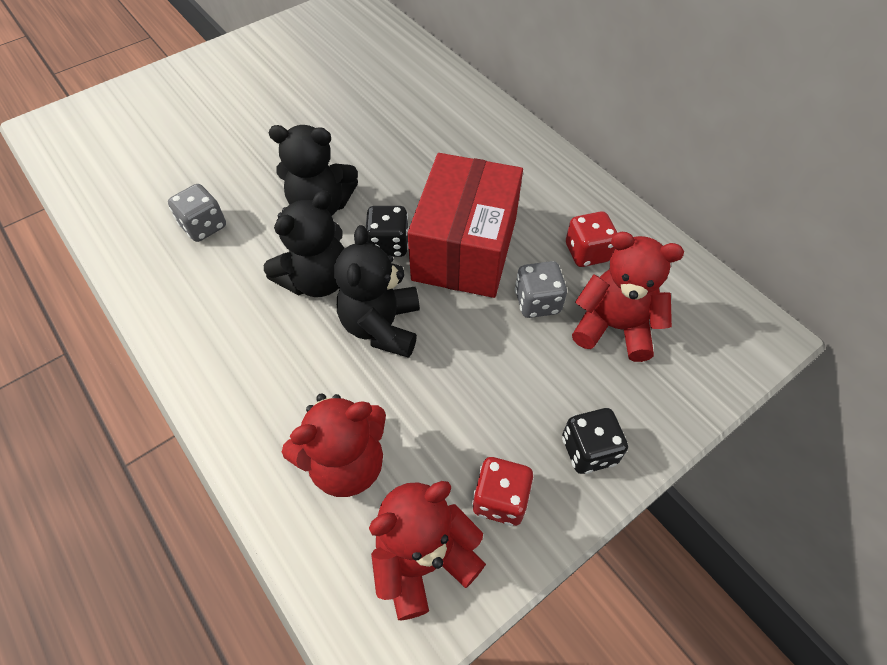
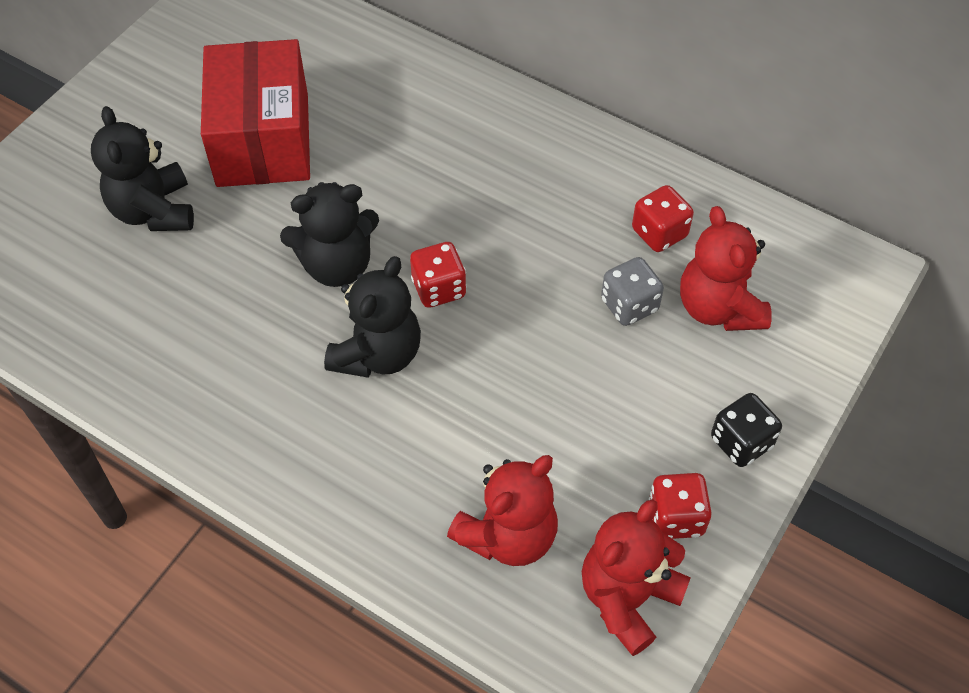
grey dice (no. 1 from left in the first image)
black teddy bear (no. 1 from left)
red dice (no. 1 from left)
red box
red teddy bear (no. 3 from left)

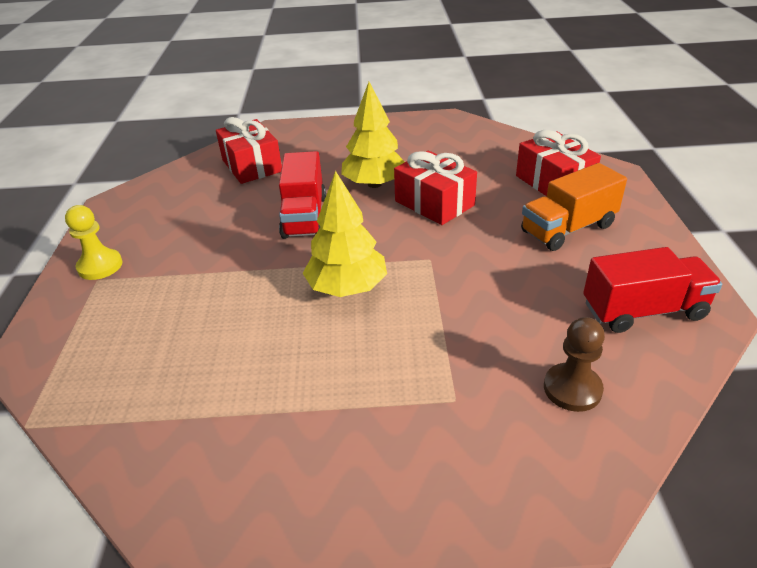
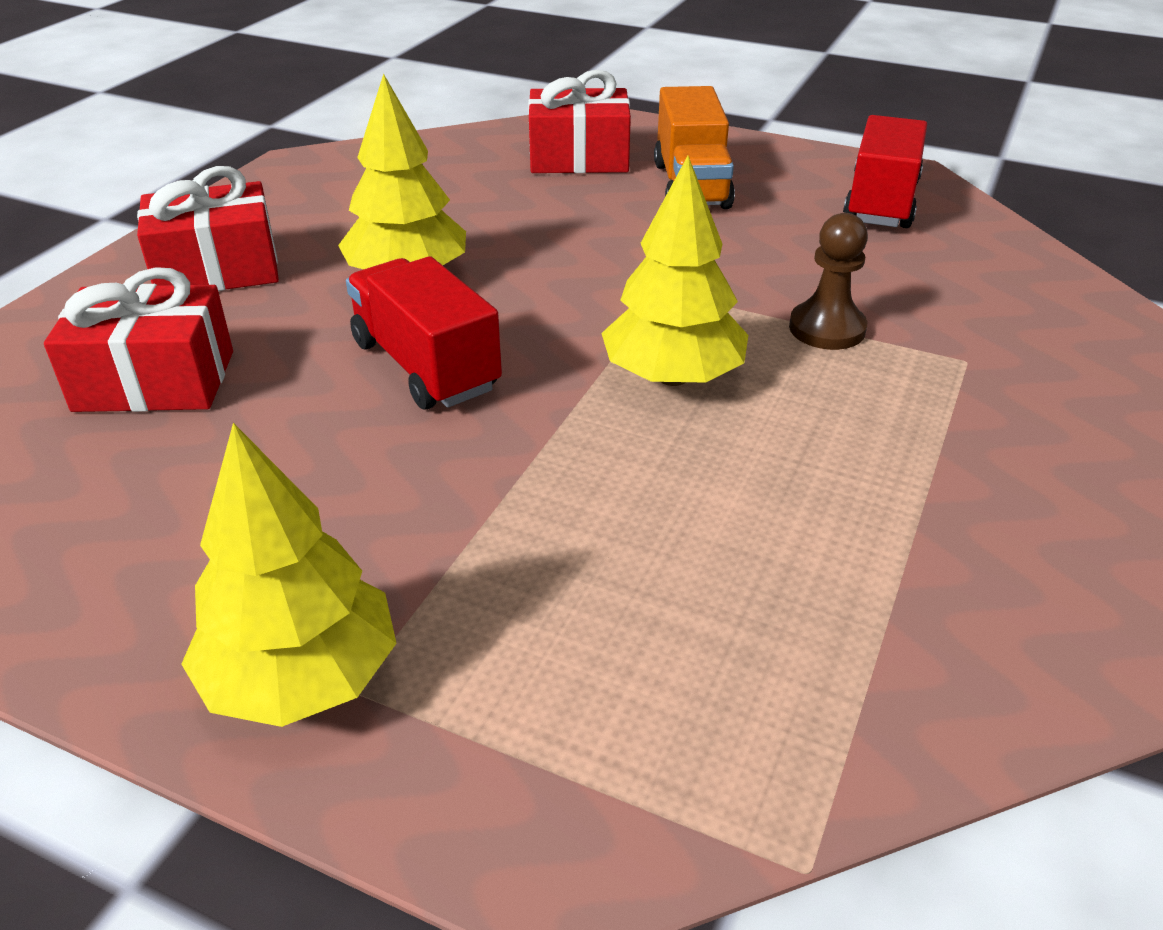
yellow tree (no. 1 from left)
red truck (no. 1 from left)
red gift (no. 2 from left)
brown pawn

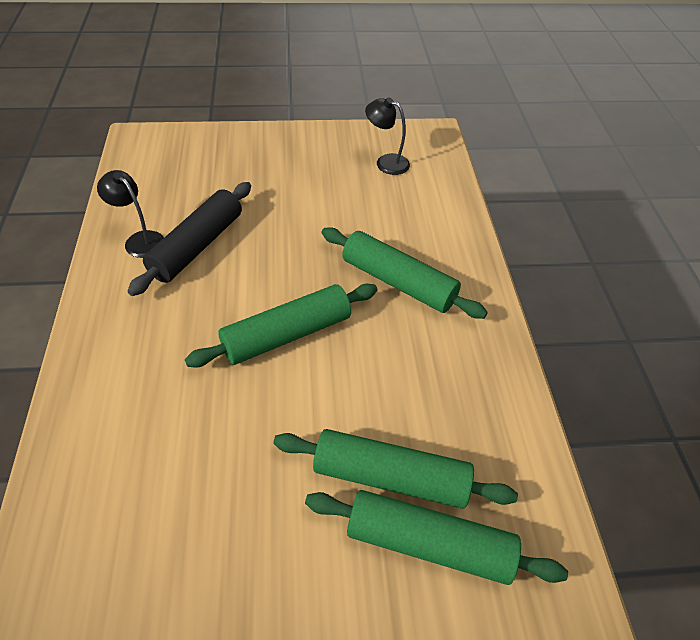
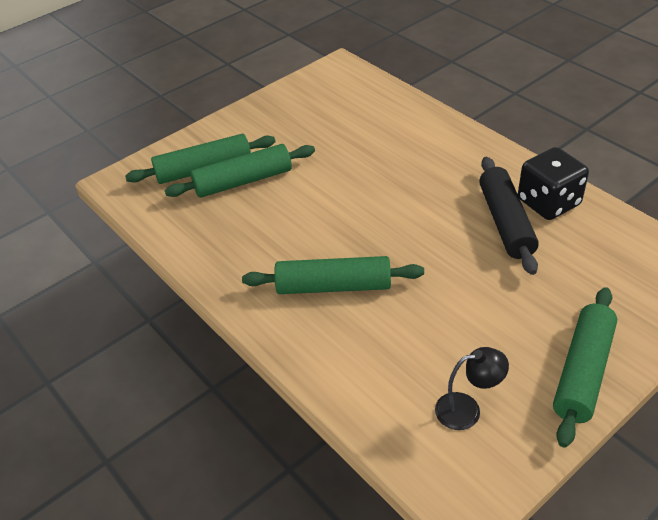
black dice
green rolling pin (no. 4 from left)

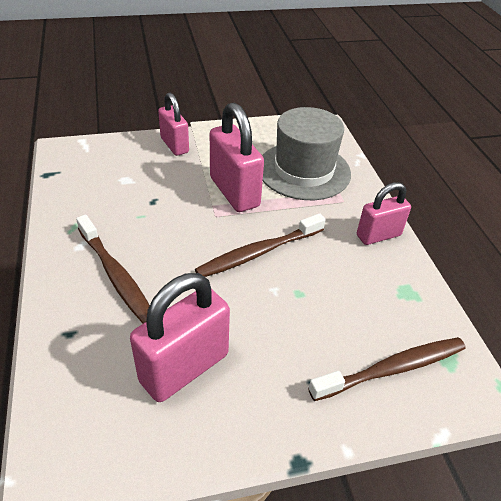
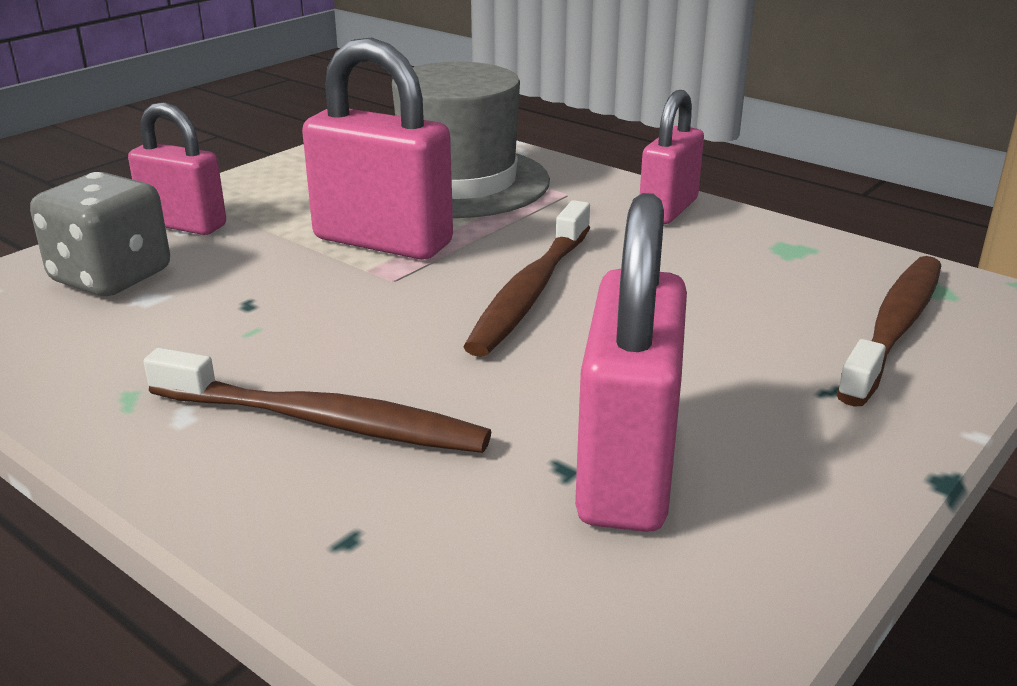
grey dice

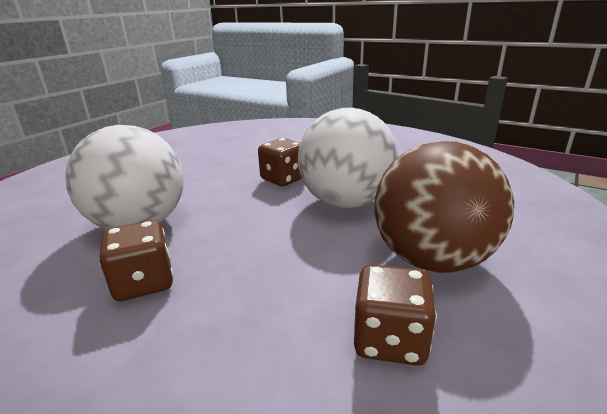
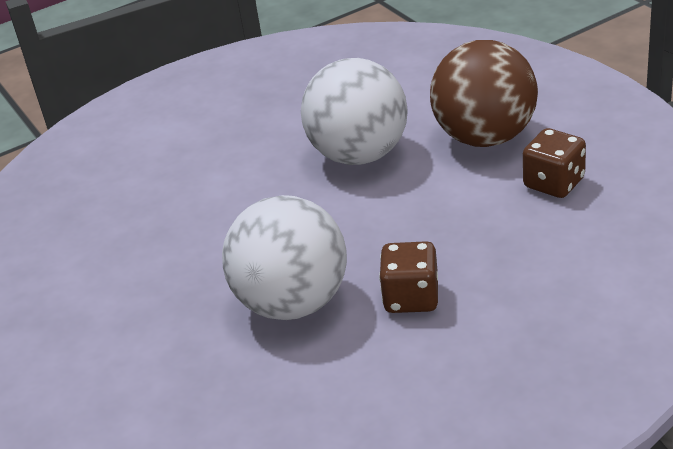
brown dice (no. 2 from left in the first image)

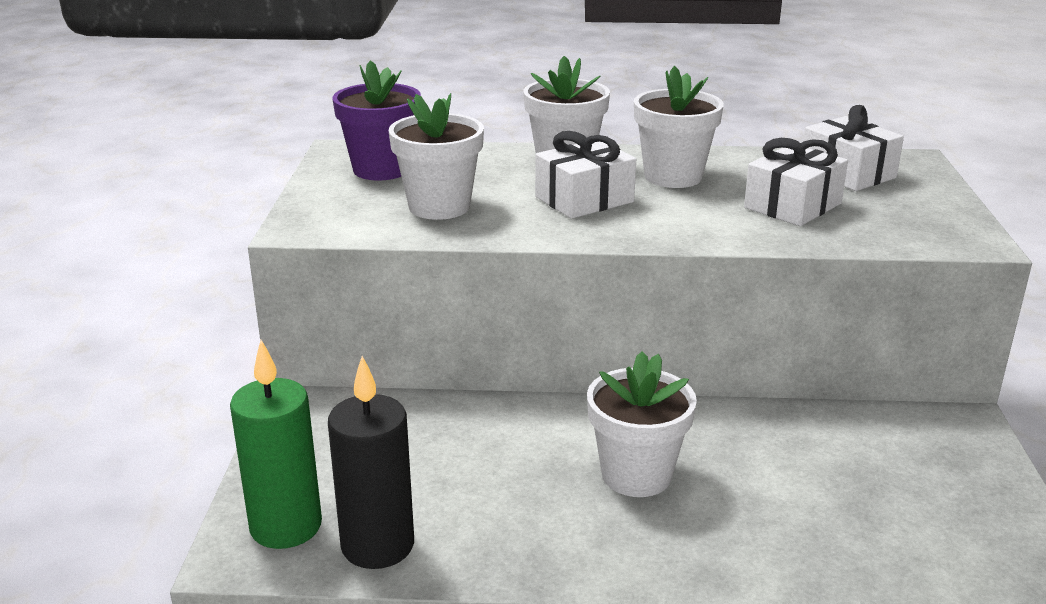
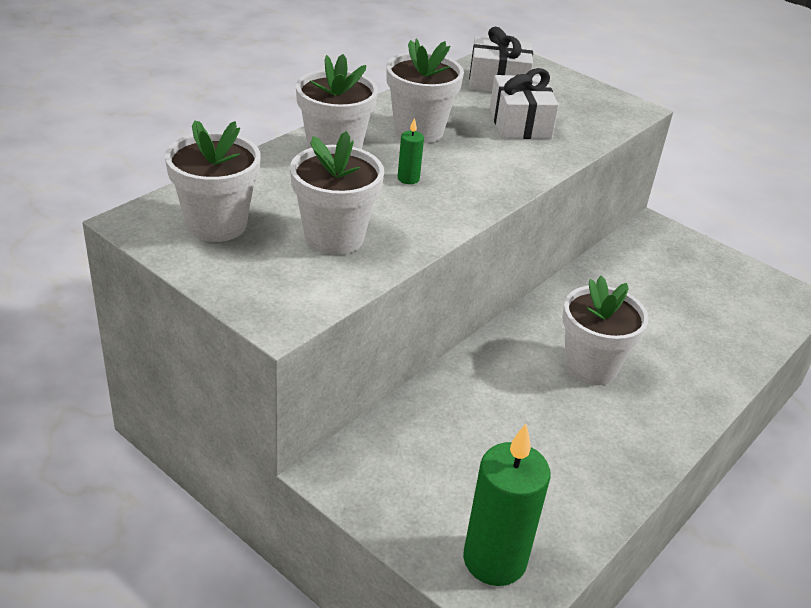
black candle
white flower pot (no. 1 from left)
green candle (no. 1 from left)

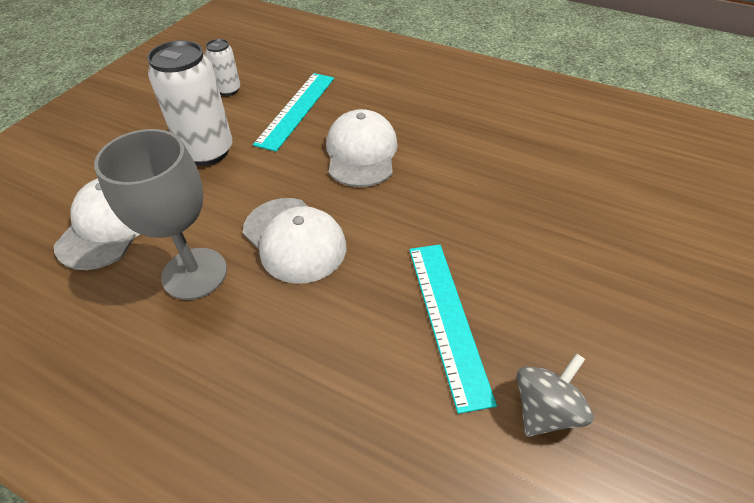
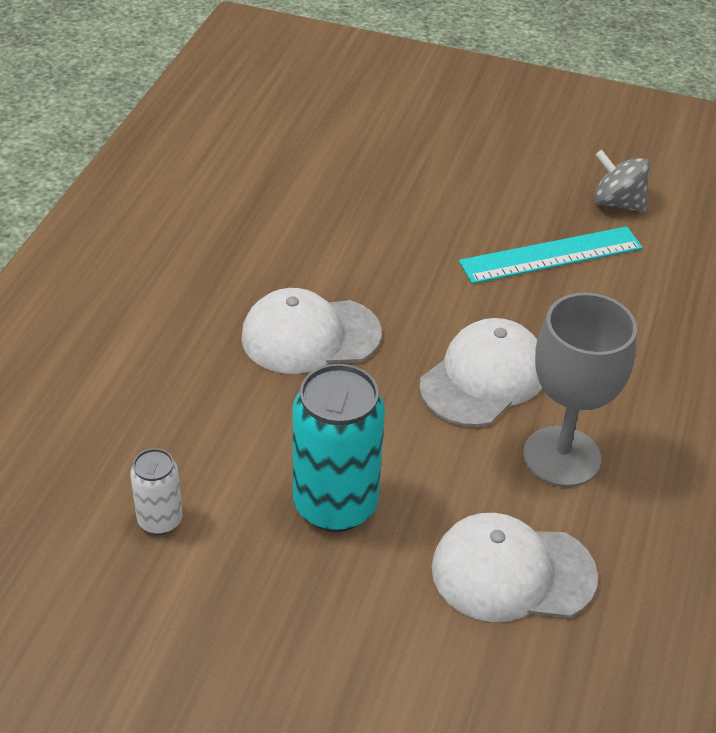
turquoise can
turquoise ruler (no. 1 from left in the first image)

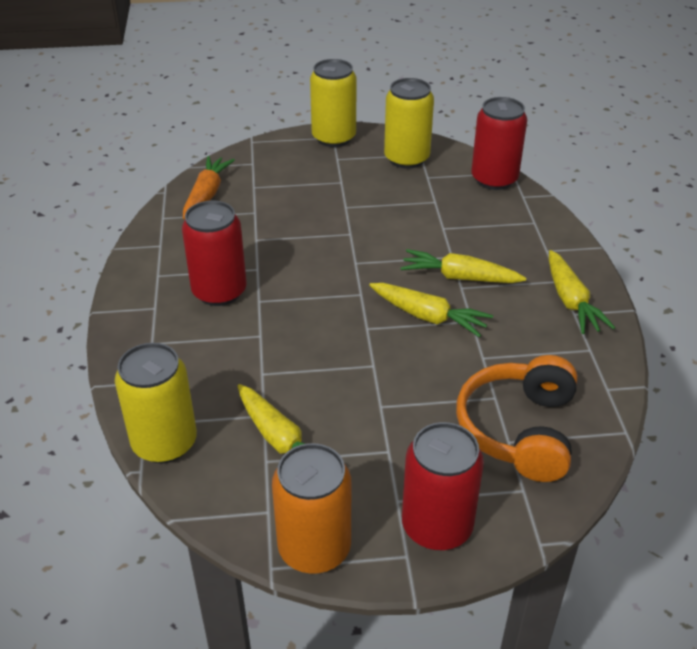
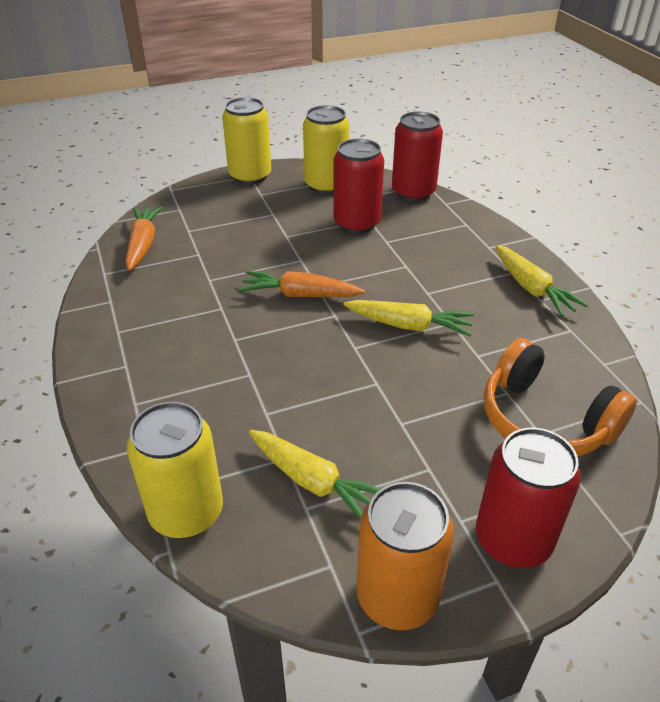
red can (no. 1 from left)
yellow carrot (no. 3 from left in the first image)
orange headphones
orange carrot (no. 2 from left)

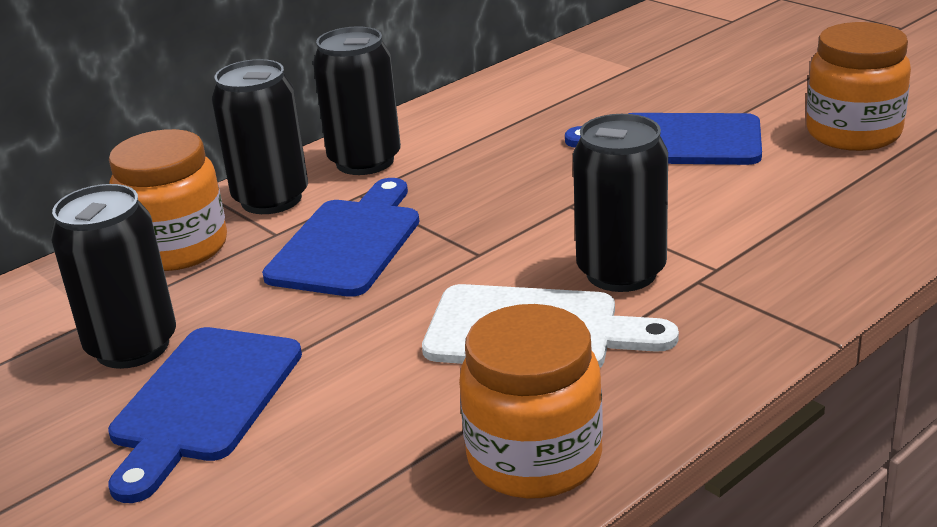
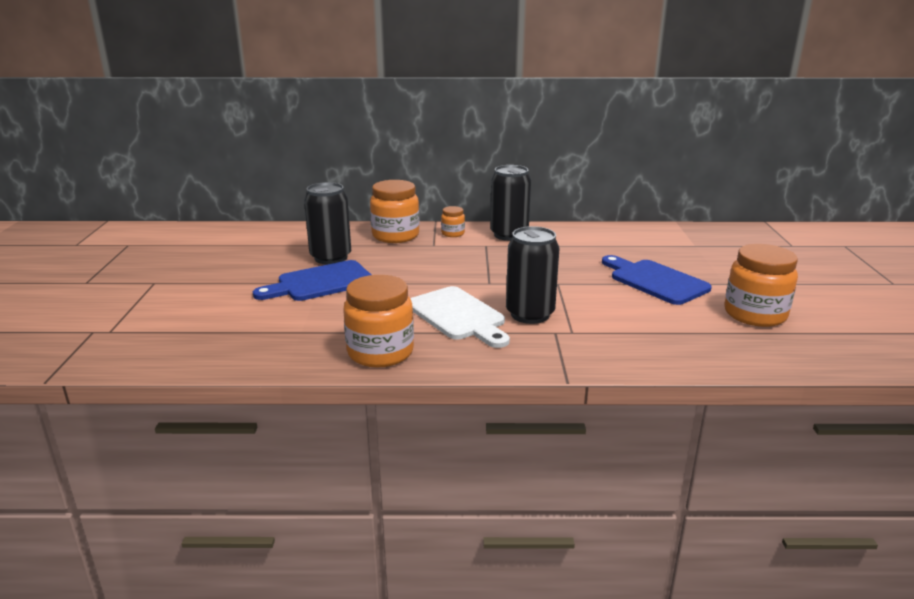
orange jar (no. 3 from left)
blue cutting board (no. 2 from left in the first image)

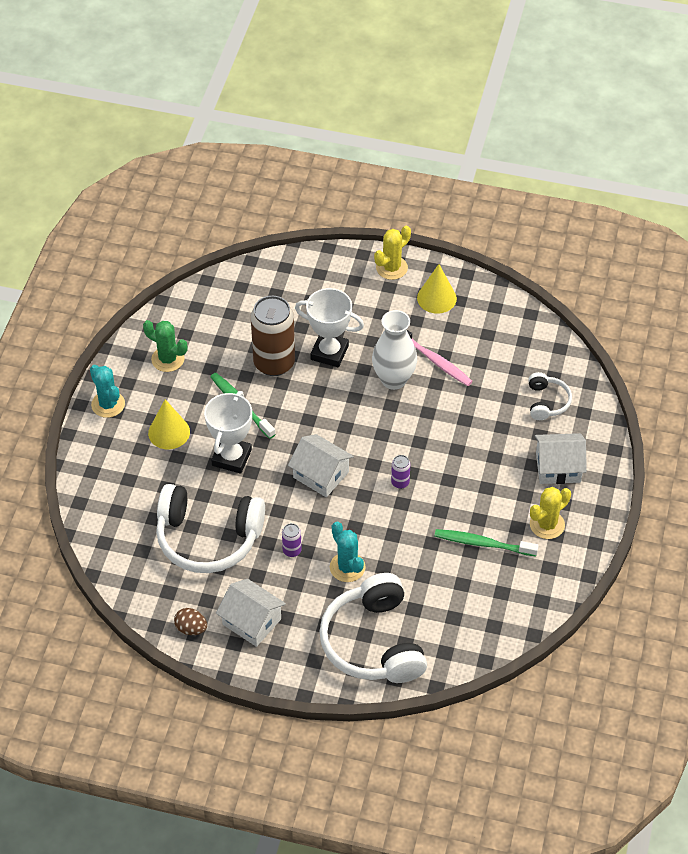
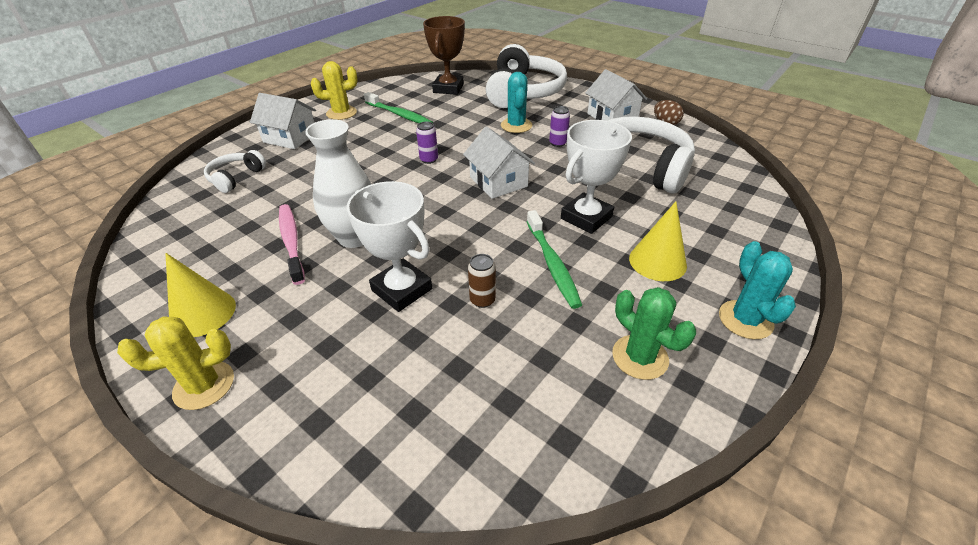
brown can
brown trophy

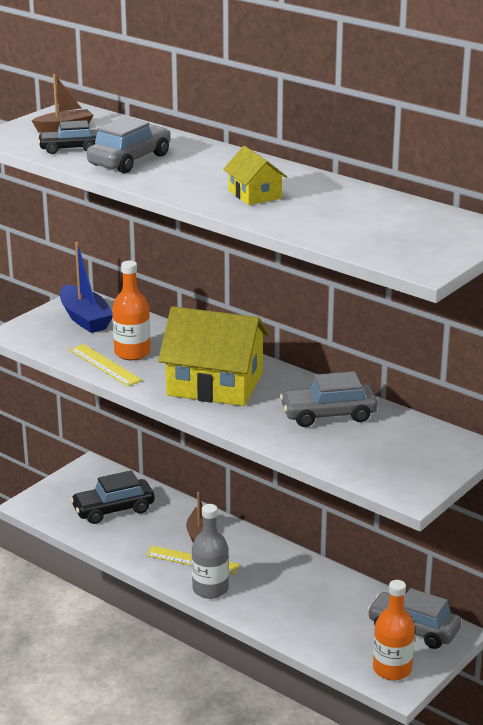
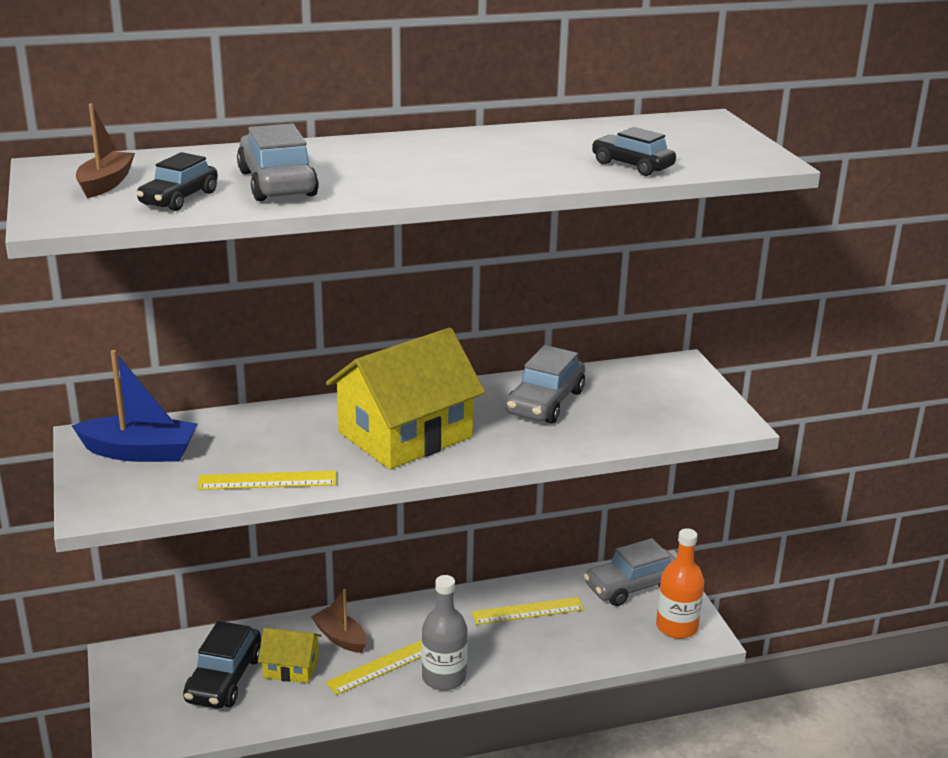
orange bottle (no. 1 from left in the first image)
yellow house (no. 1 from left)
yellow ruler (no. 3 from left)
black car (no. 3 from left)

